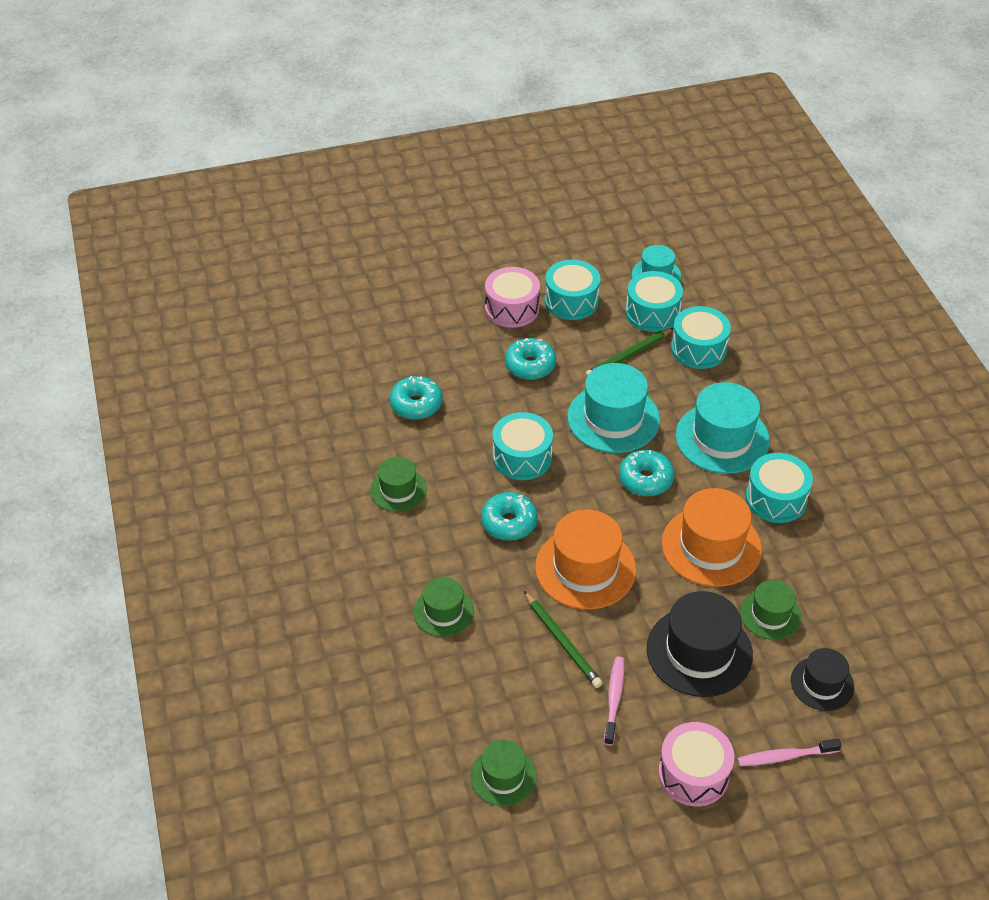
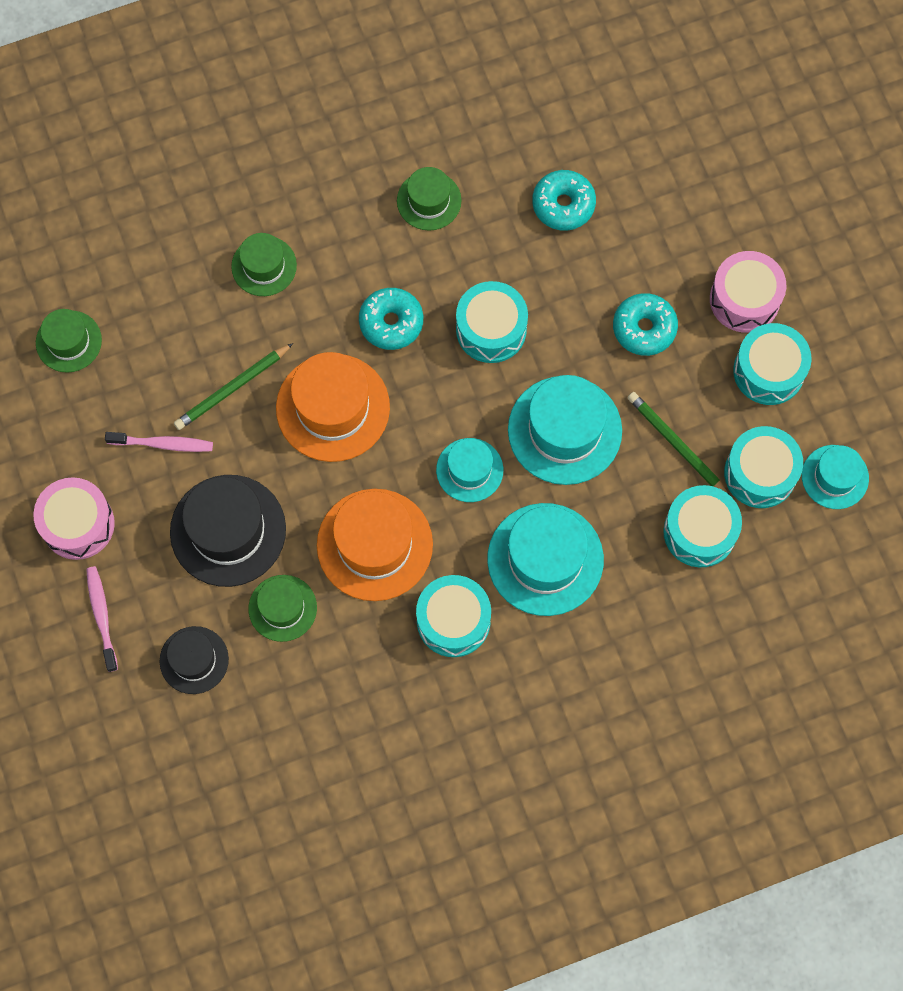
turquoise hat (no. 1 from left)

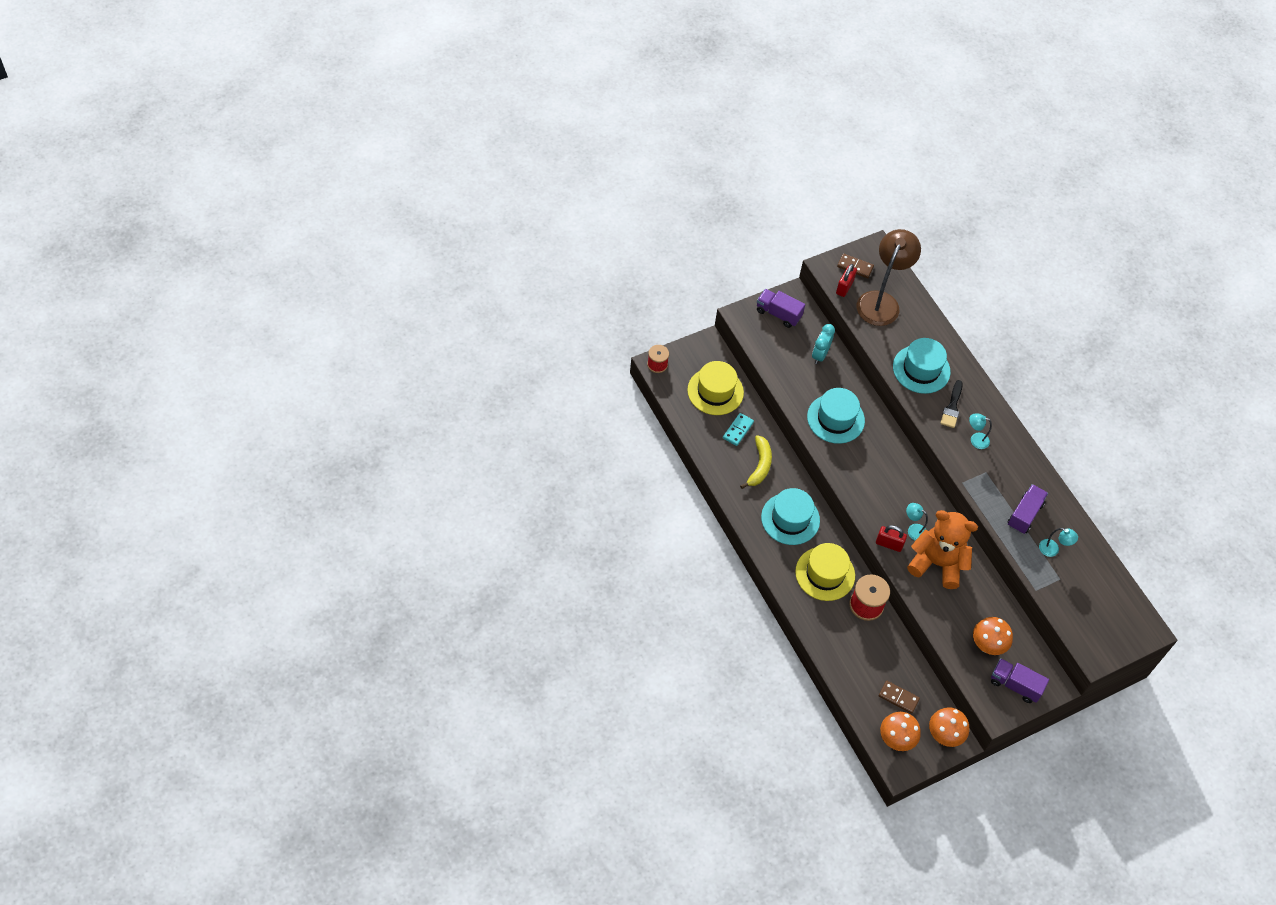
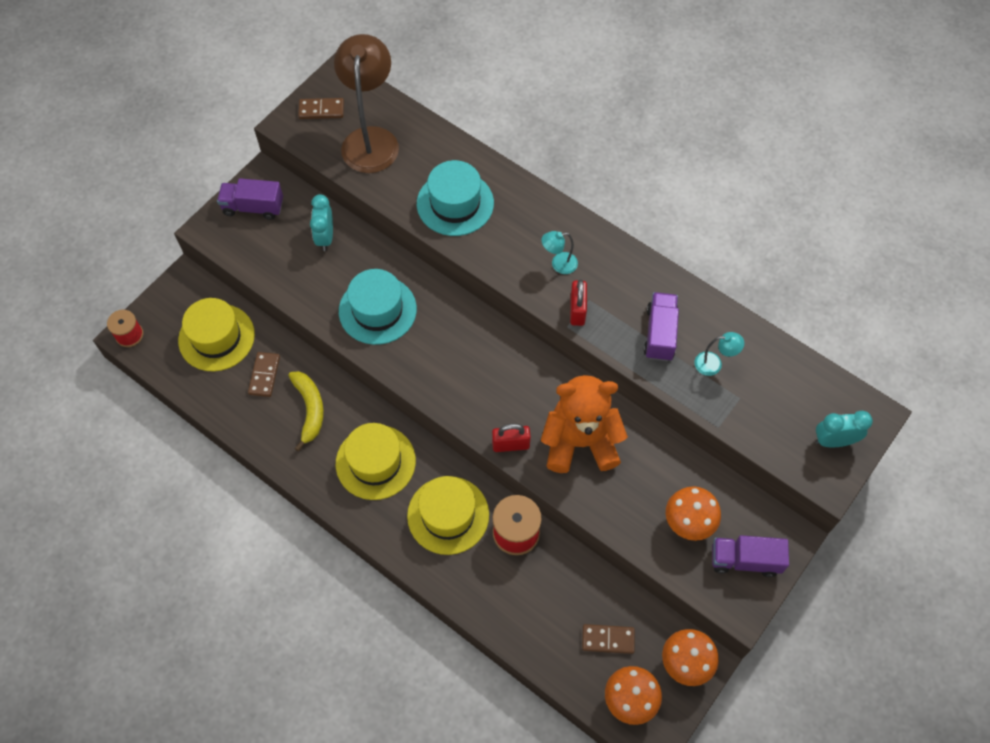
brown domino (no. 1 from left)
yellow hat (no. 2 from left)
red padlock (no. 2 from left)
turquoise lamp (no. 1 from left in the first image)
black brush
turquoise clock (no. 2 from left)

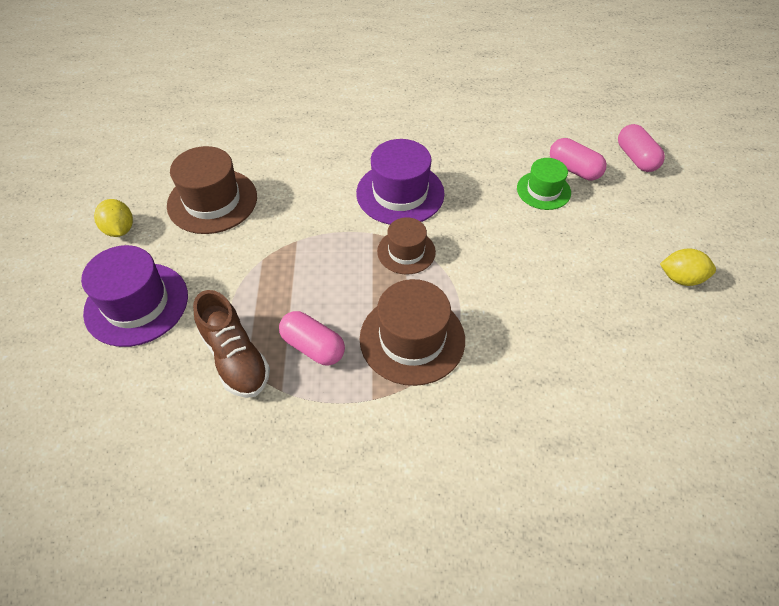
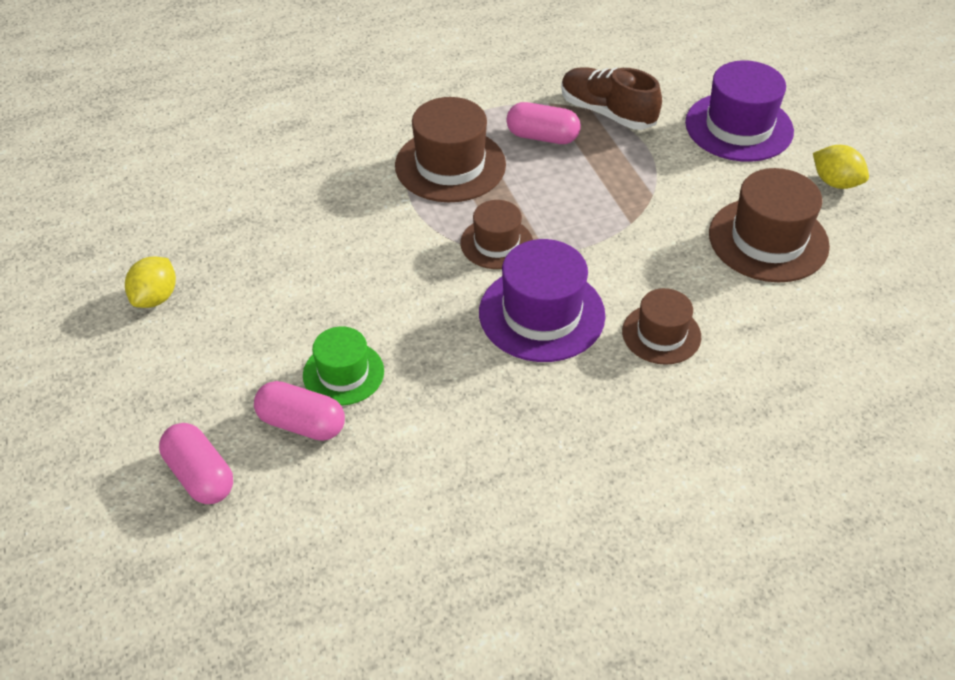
yellow lemon (no. 1 from left)
brown hat (no. 3 from left)

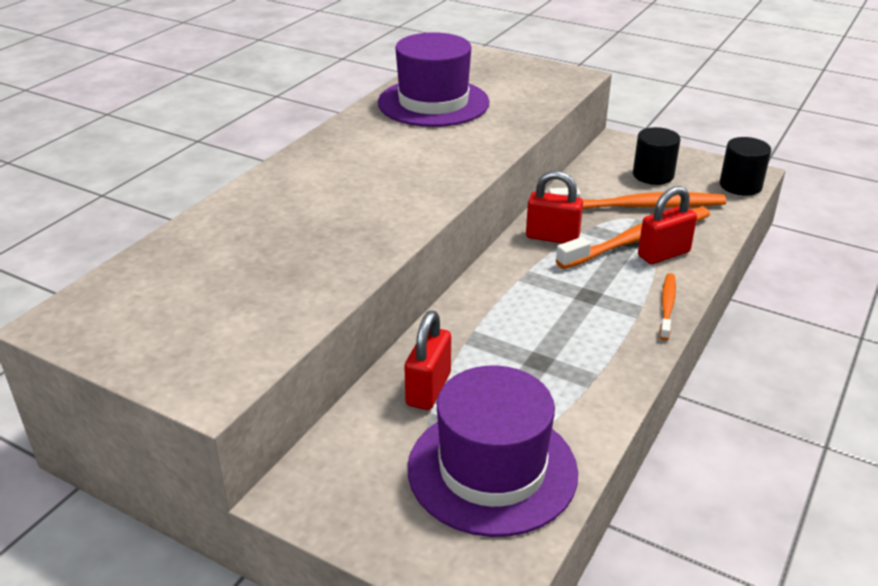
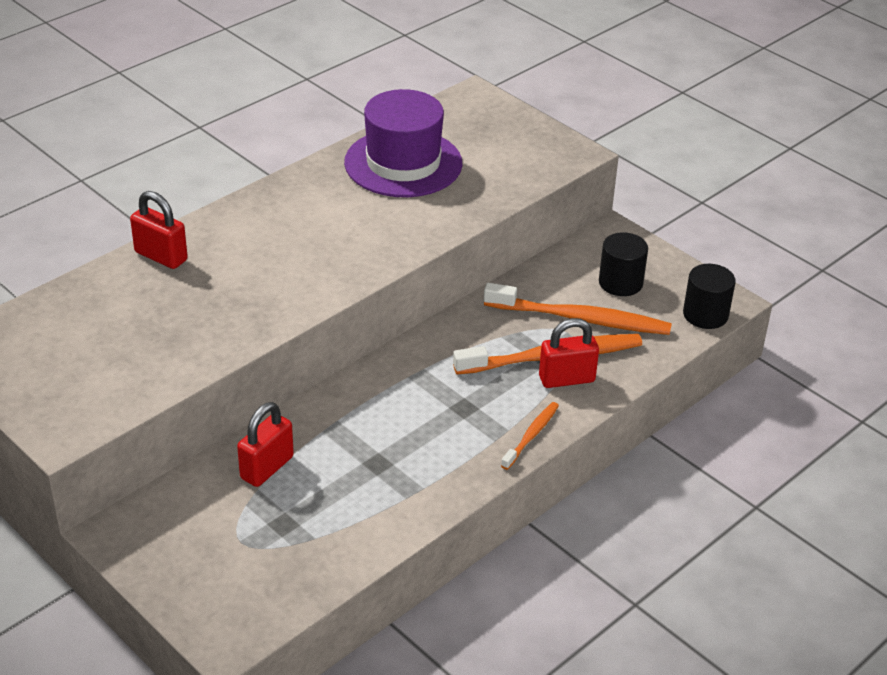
purple hat (no. 2 from left in the first image)
red padlock (no. 1 from left)

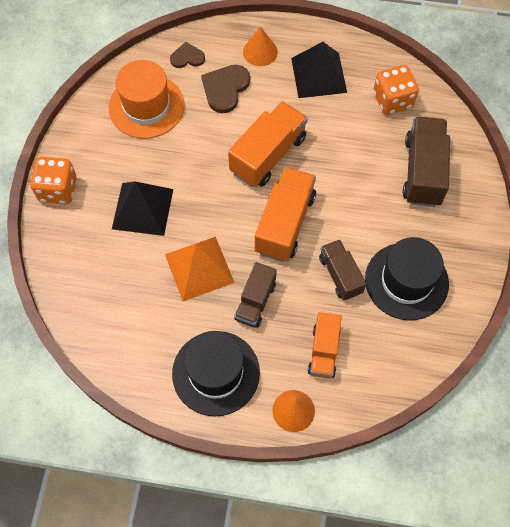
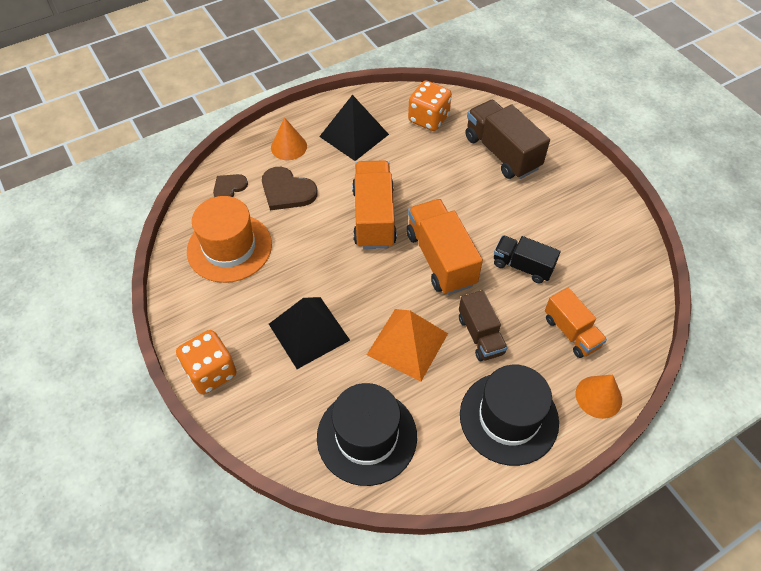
brown heart (no. 2 from left)
black truck
black hat (no. 1 from left)

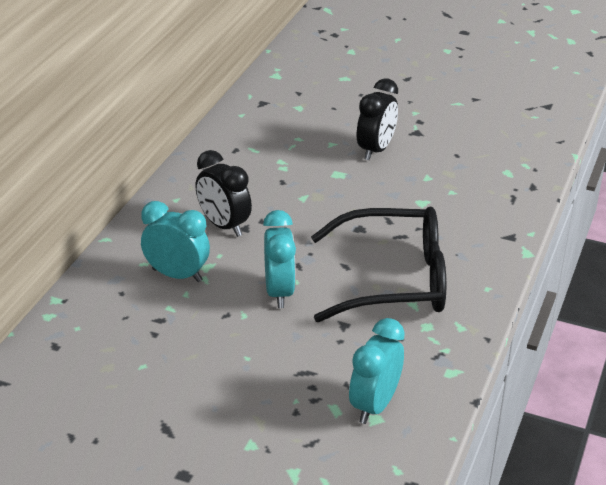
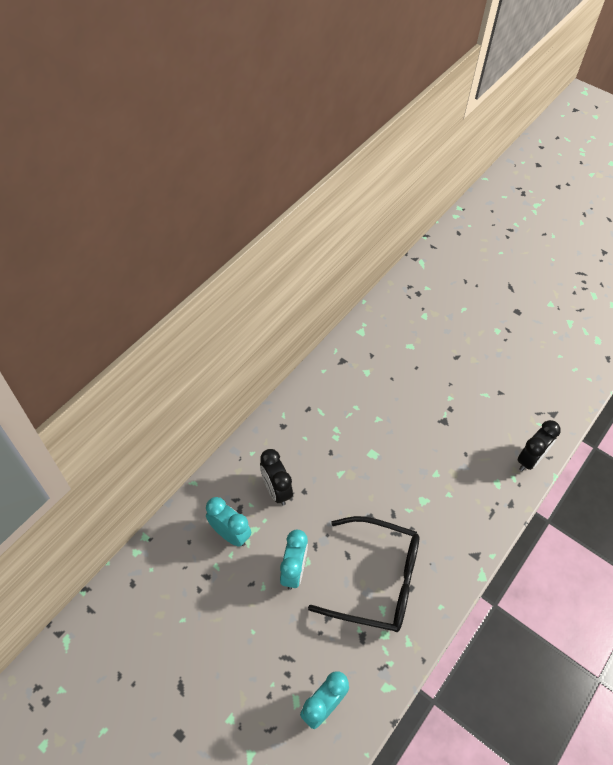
black clock (no. 2 from left)

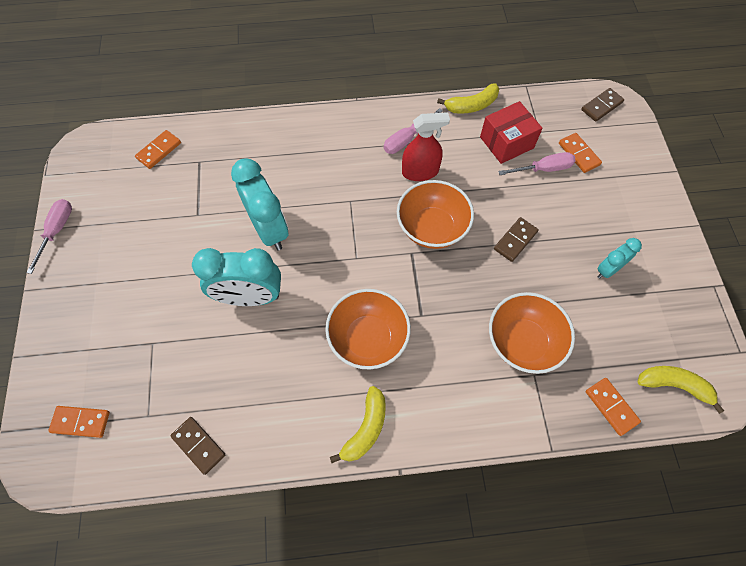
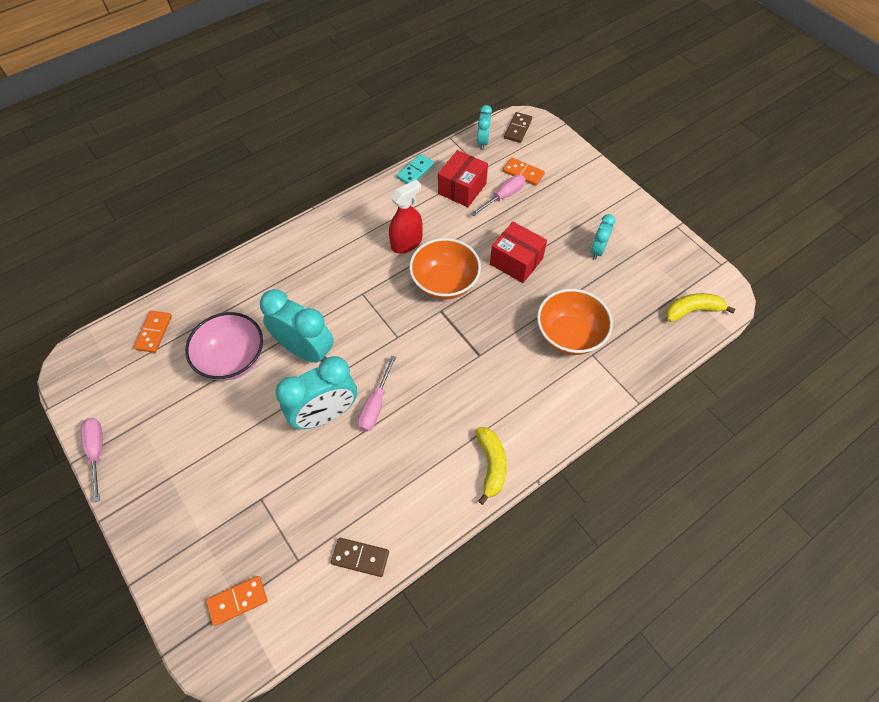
orange bowl (no. 1 from left in the first image)
pink screwdriver (no. 2 from left)
turquoise domino
red box (no. 2 from left)
orange domino (no. 4 from left in the first image)
pink bowl
turquoise clock (no. 3 from left)

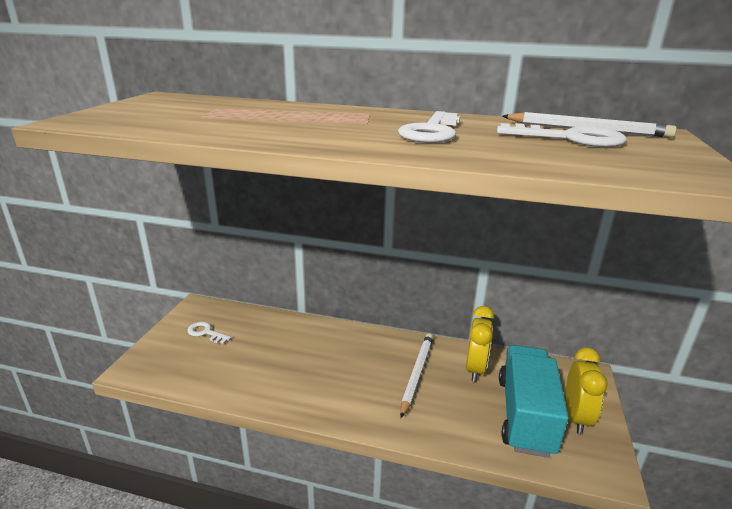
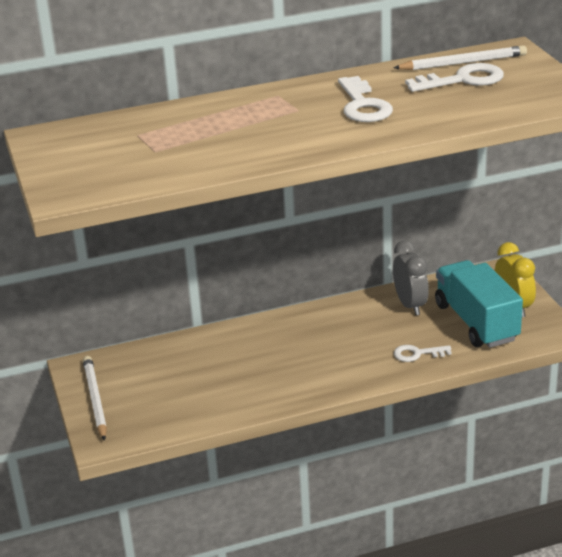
white key (no. 2 from left)
white pencil (no. 1 from left)
grey clock

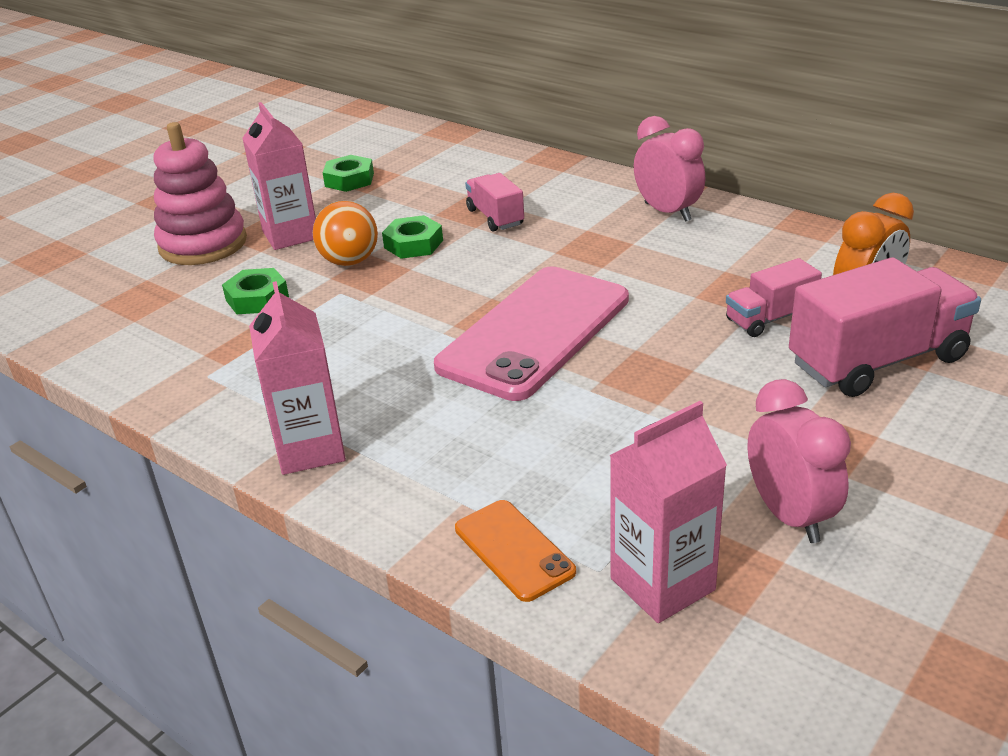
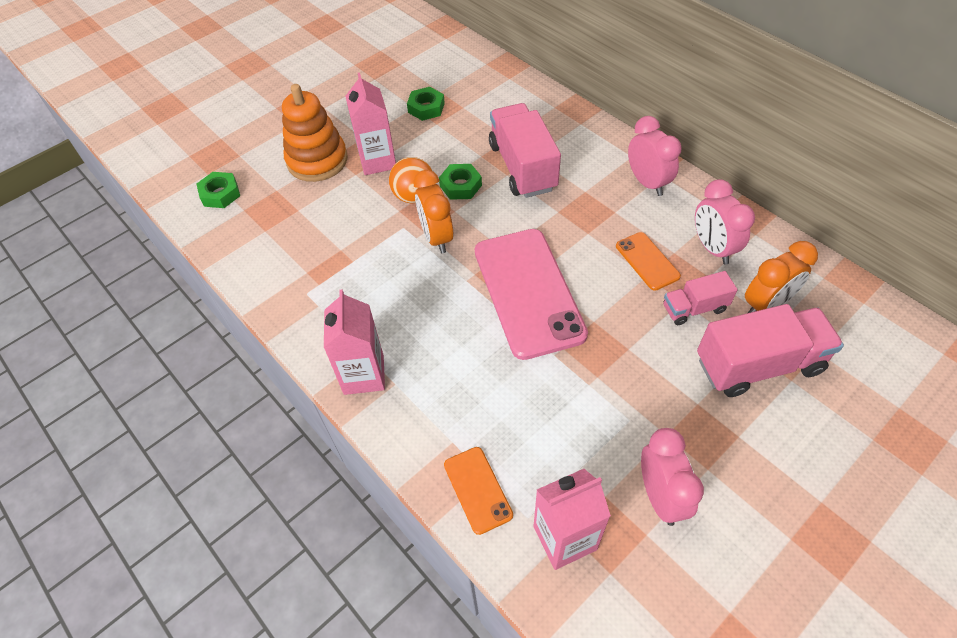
orange stacking toy
green nut (no. 1 from left)
pink phone
pink truck (no. 1 from left)
orange clock (no. 1 from left)
orange phone (no. 2 from left)
pink clock (no. 3 from left)

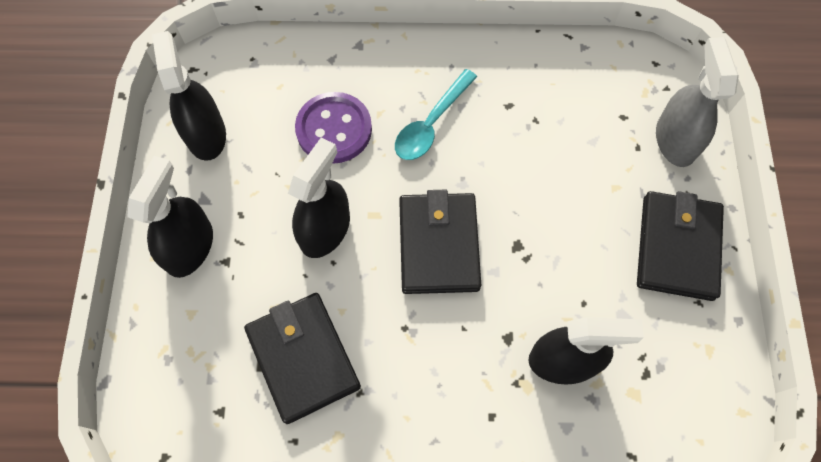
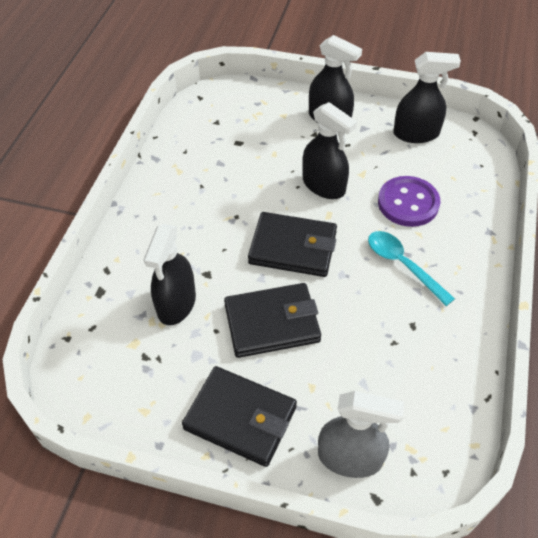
black wallet (no. 2 from left)

